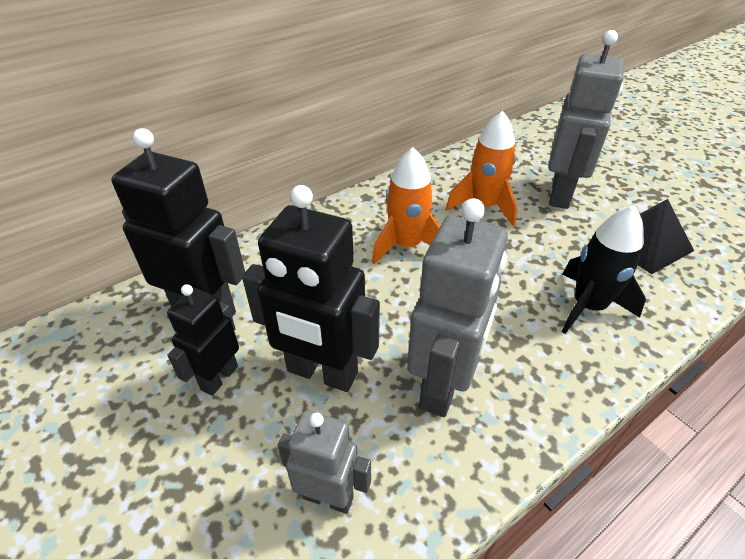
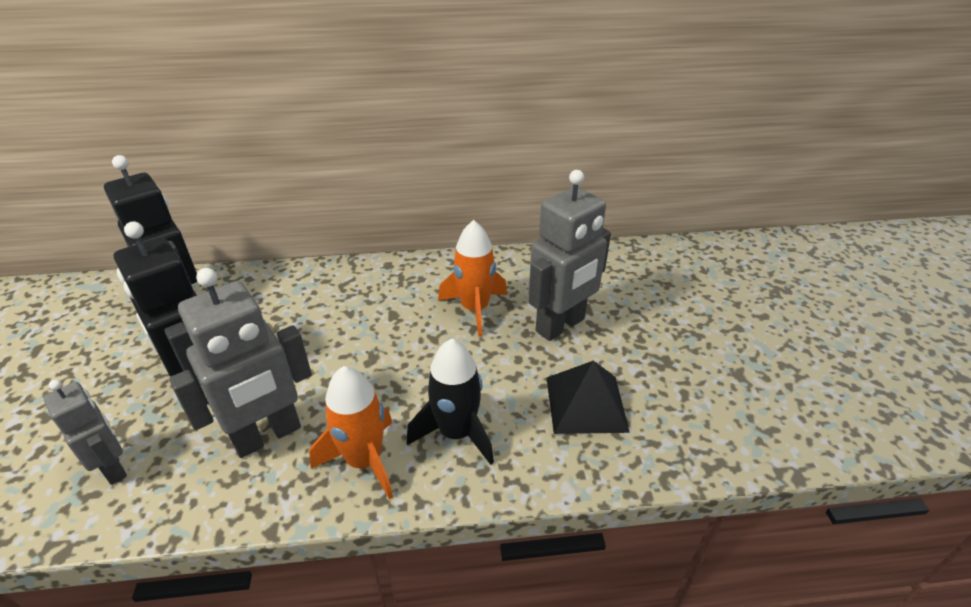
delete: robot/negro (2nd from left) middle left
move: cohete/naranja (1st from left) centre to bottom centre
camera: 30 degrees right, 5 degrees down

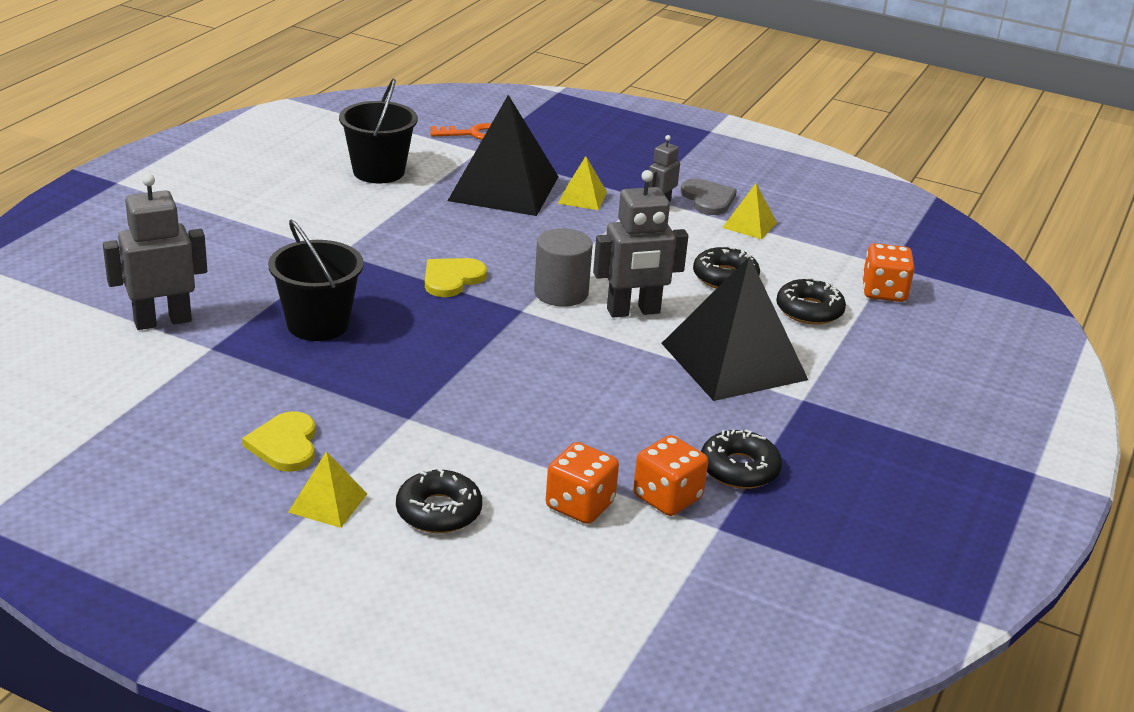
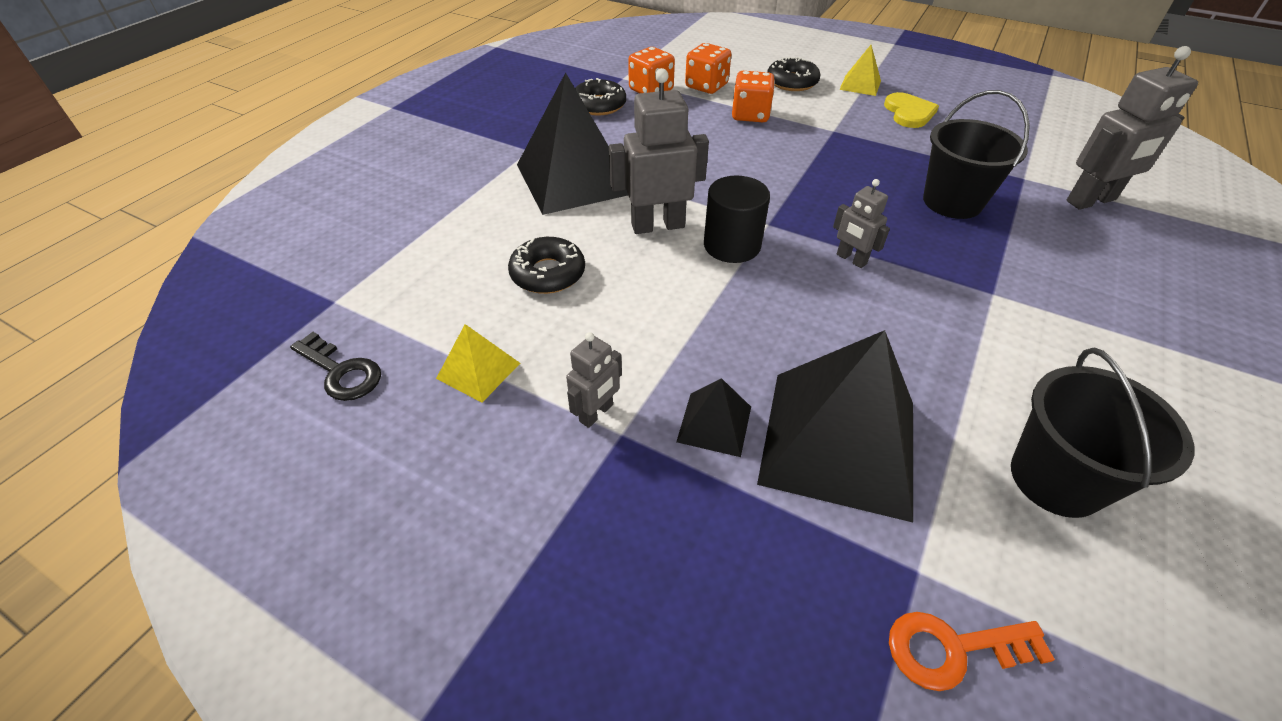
delete: corazón/gris top centre; rosquilla/negro (4th from left) middle right
insert: llave/negro middle left
move: dado/naranja (3rd from left) middle right to top centre
replace: corazón/amarillo (2nd from left) centre to robot/gris (3rd from left) top right
recolor: pirámide/amarillo (2nd from left) top centre to pirámide/negro (2nd from left) centre; cilindro/gris centre to cilindro/negro top centre
camera: 175 degrees left, 15 degrees up

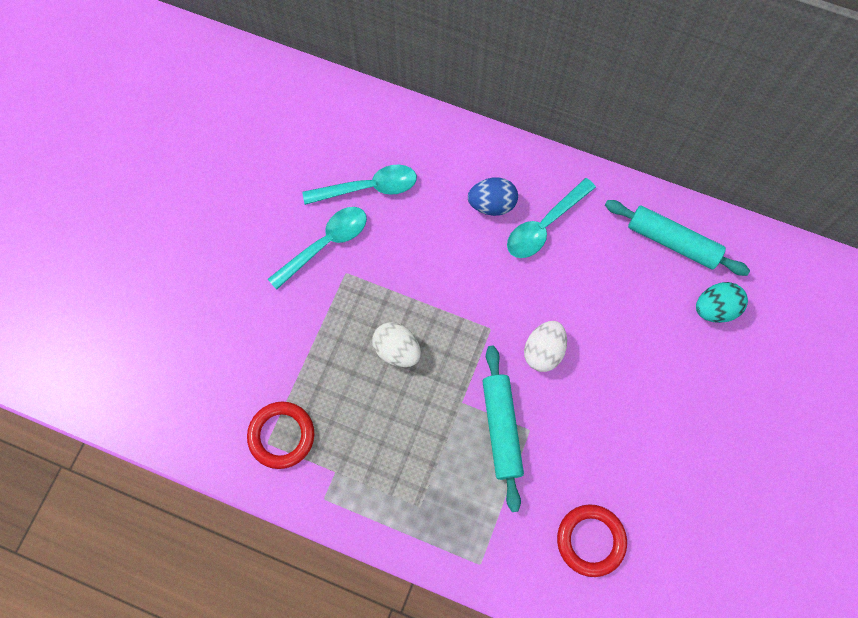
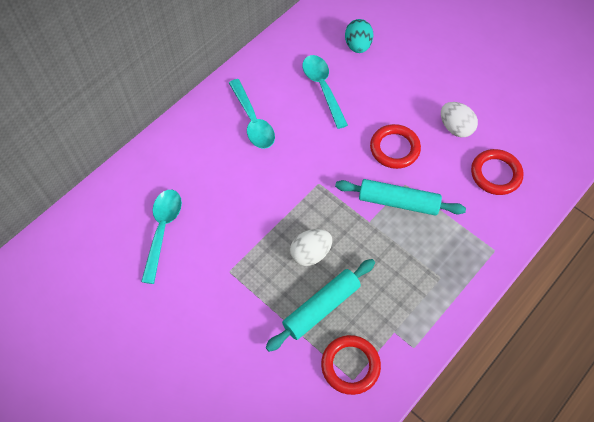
delete: huevo/azul top centre
insert: anillo/rojo (2nd from left) centre
move: rodillo/turquesa (2nd from left in the first image) middle right to rodillo/turquesa (1st from left) bottom centre; cuchara/turquesa (1st from left in the first image) centre to cuchara/turquesa (3rd from left) top centre; huevo/blanco (2nd from left) centre to top right
camera: 70 degrees left, 10 degrees down

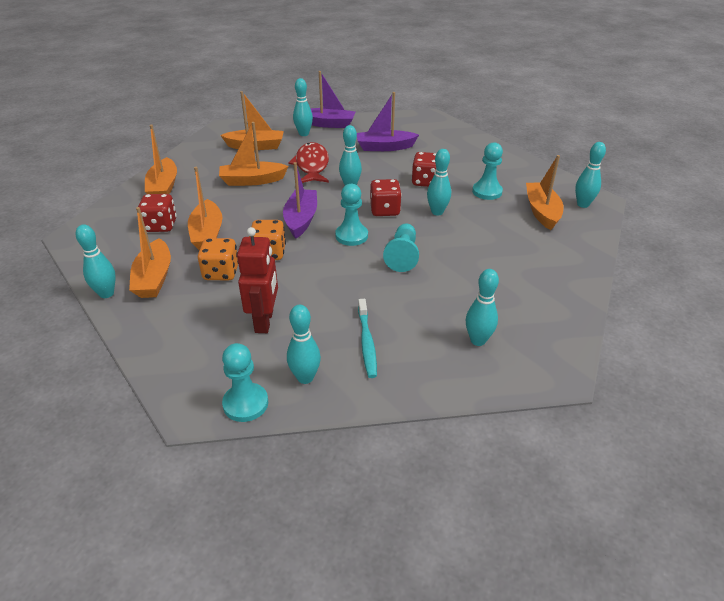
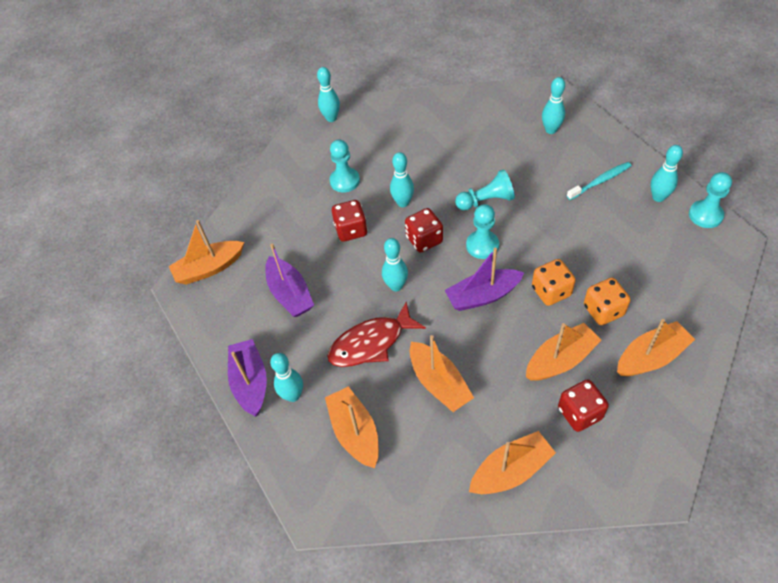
delete: bolo/turquesa (1st from left) middle left; robot/rojo centre
move: barco/naranja (6th from left in the first image) top right to barco/naranja (1st from left) middle left
camera: 110 degrees left, 15 degrees up

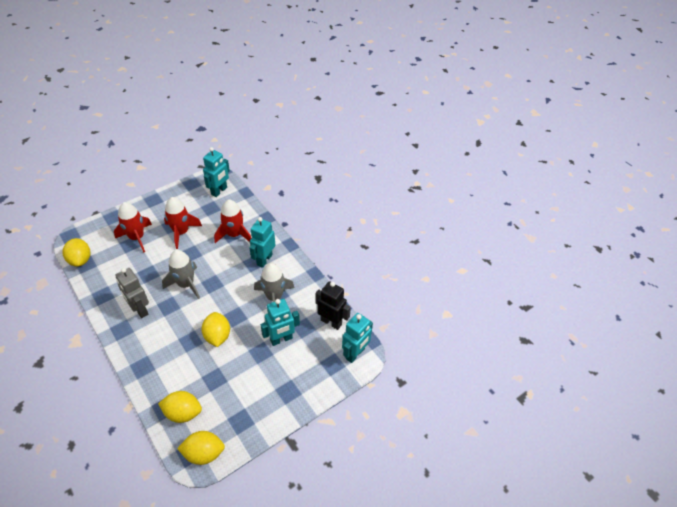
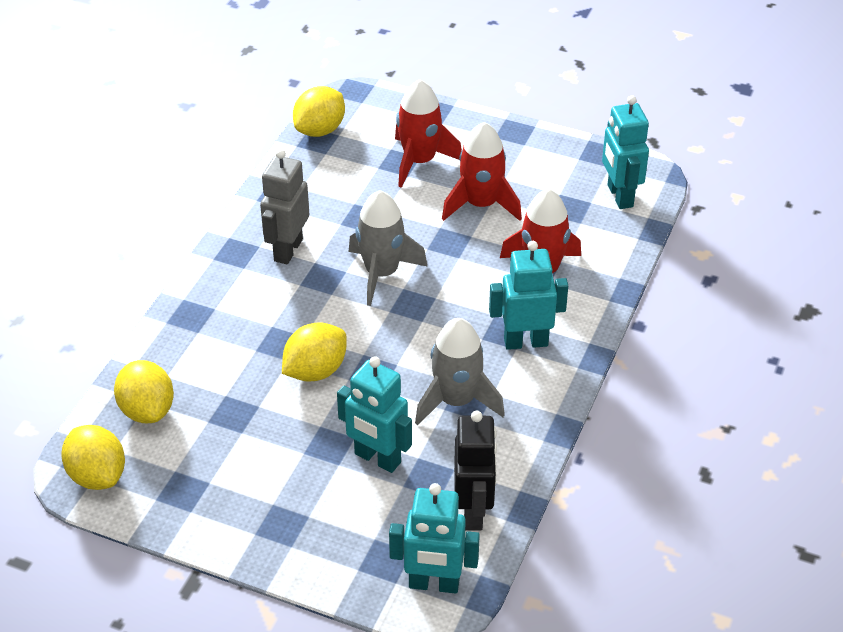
rotate: robot/turquesa (1st from left in the first image) middle left = top right 75 degrees clockwise
camera: 60 degrees right, 5 degrees down

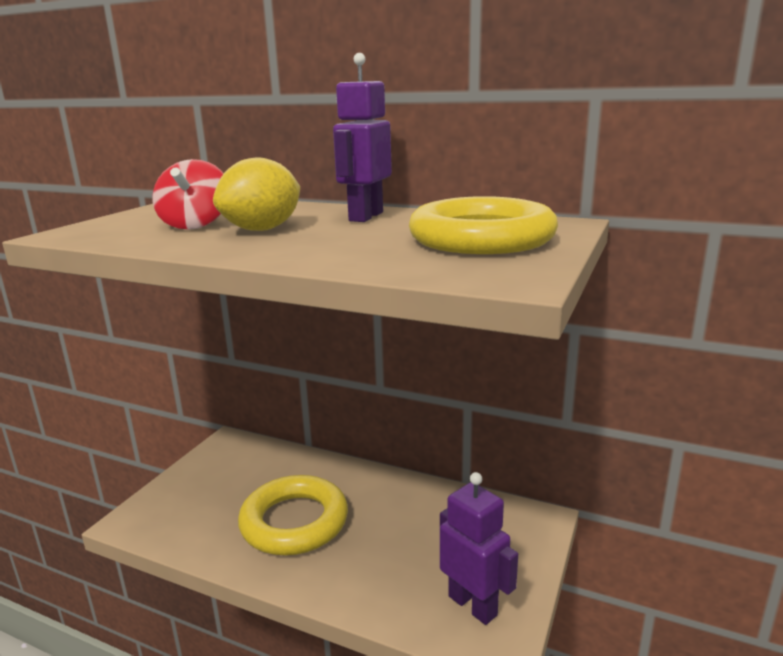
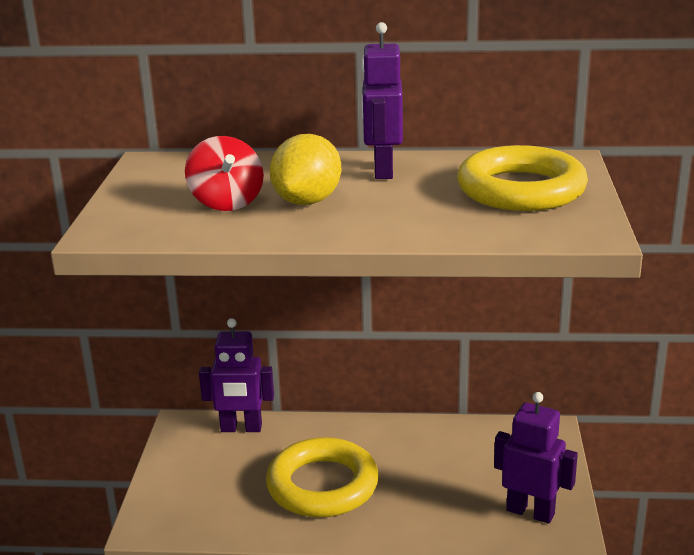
insert: robot/morado (1st from left) bottom centre
camera: 20 degrees left, 5 degrees up

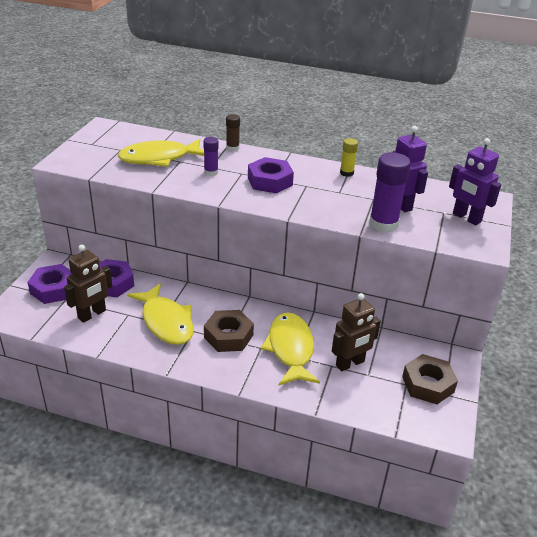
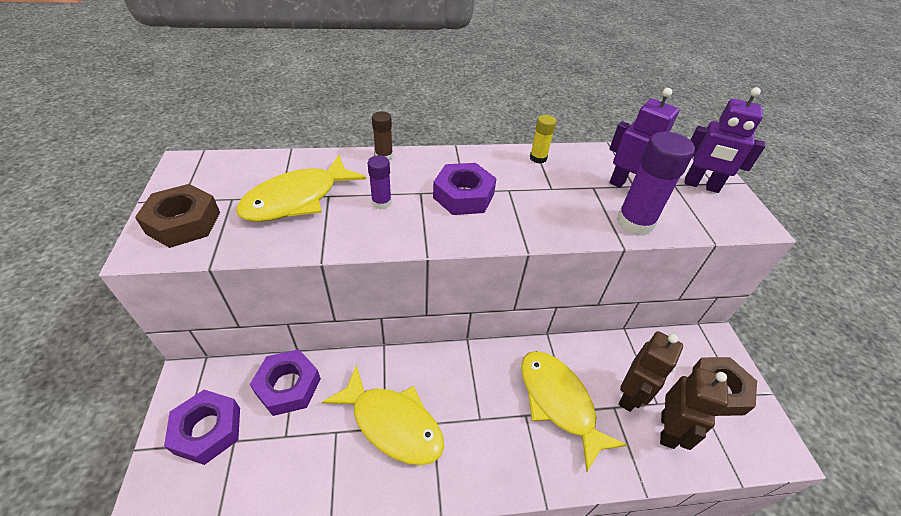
move: robot/marrón (1st from left in the first image) middle left to robot/marrón (2nd from left) bottom right; tuerca/marrón (1st from left) centre to middle left
camera: 25 degrees left, 10 degrees up

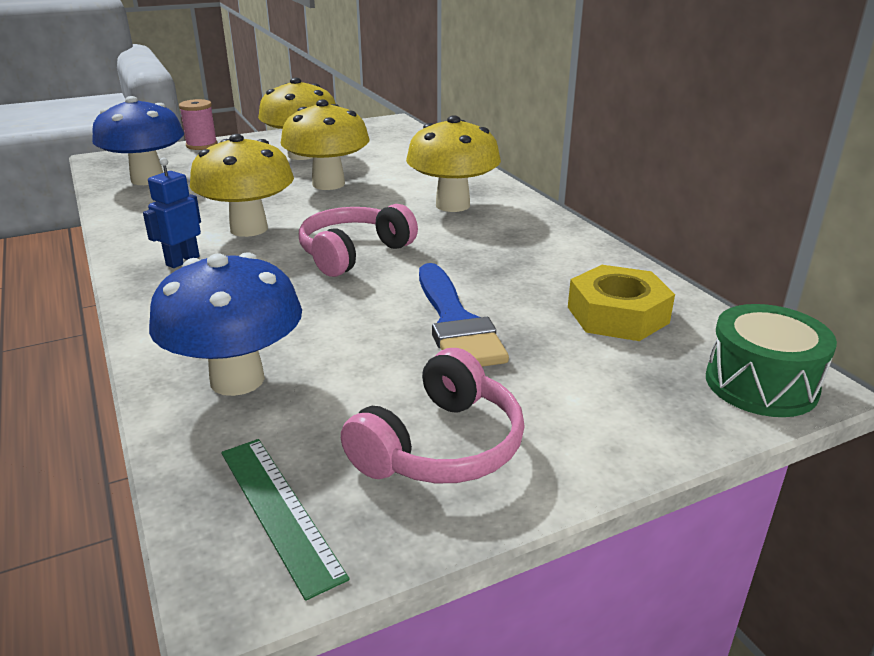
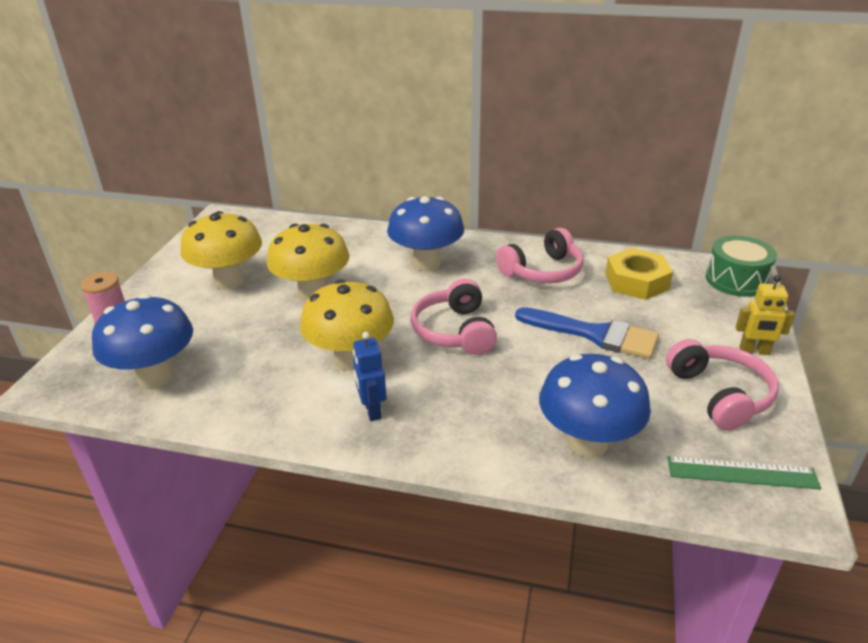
insert: auriculares/rosa (2nd from left) centre; robot/amarillo middle right
recolor: seta/amarillo (4th from left) top centre to seta/azul (2nd from left) centre
camera: 50 degrees left, 5 degrees up

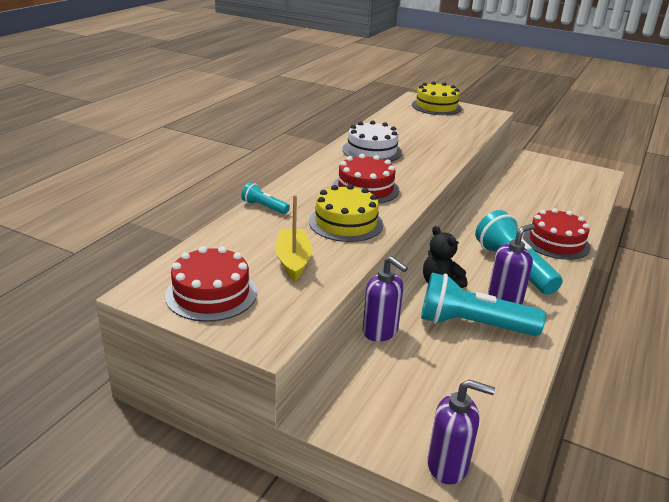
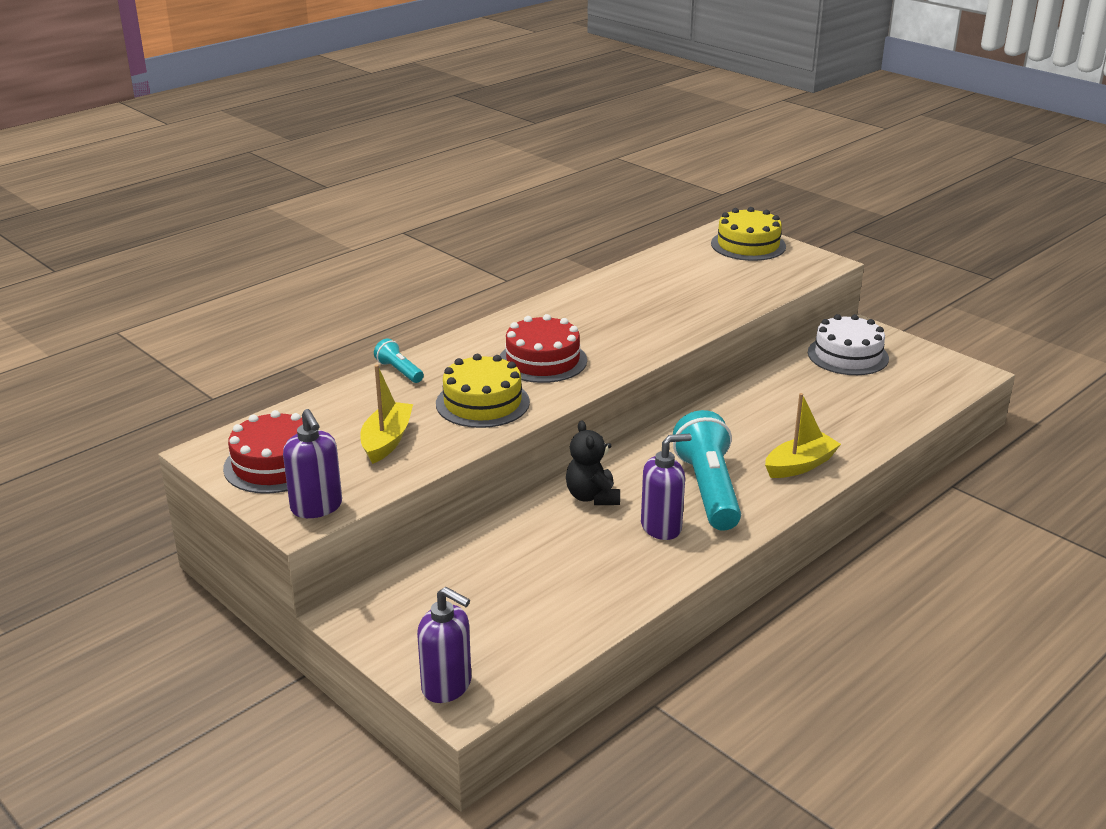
delete: lámpara de mano/turquesa (2nd from left) middle right
move: tarta/blanco top centre to middle right; dispensador de jabón/morado (1st from left) centre to middle left
replace: tarta/rojo (3rd from left) middle right to barco/amarillo (2nd from left) middle right
camera: 20 degrees right, 0 degrees up

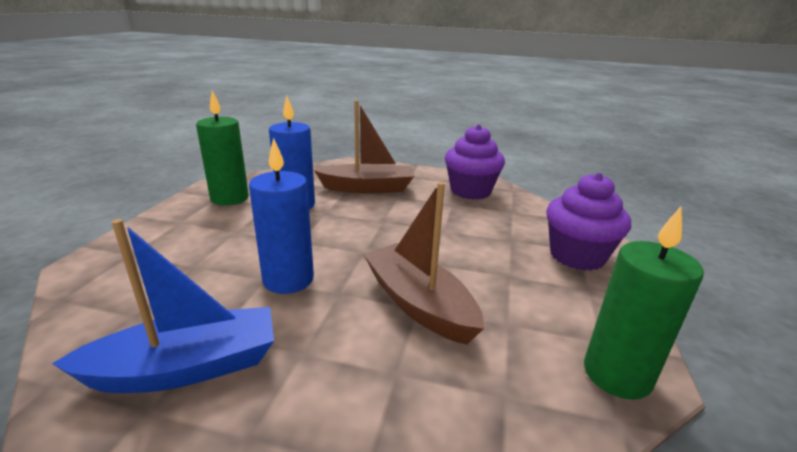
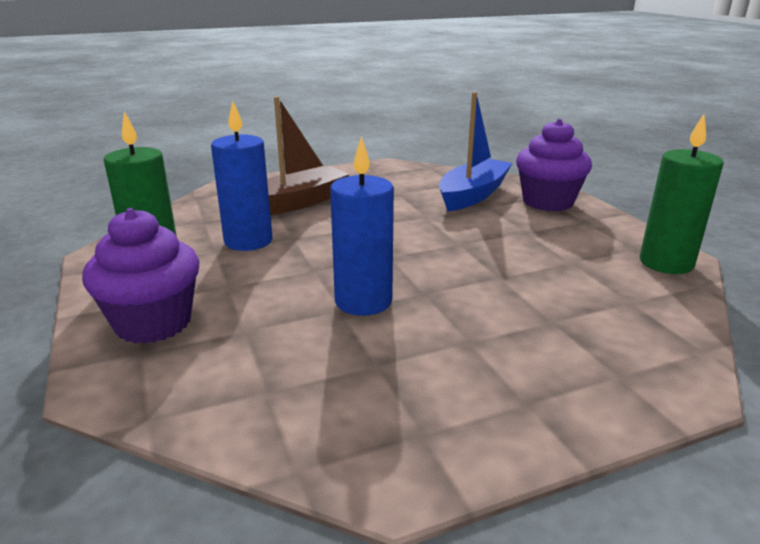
delete: barco/marrón (2nd from left) centre
move: magdalena/morado (1st from left) centre to middle left; barco/azul bottom left to top centre
camera: 35 degrees left, 0 degrees up

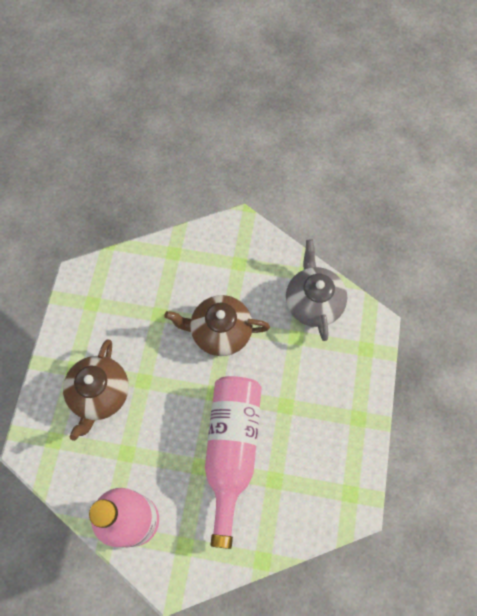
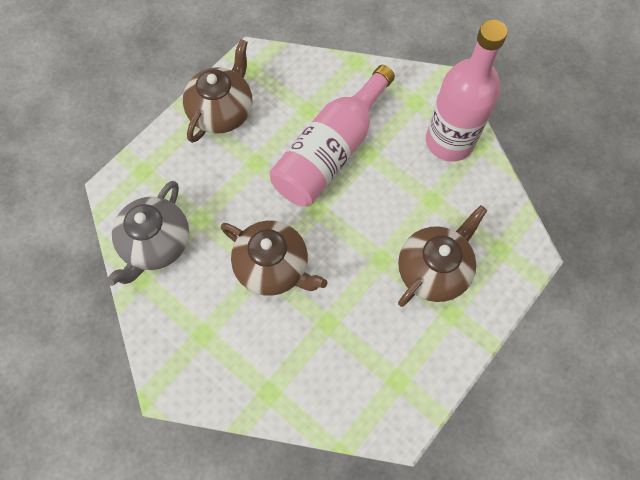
insert: tetera/marrón (1st from left) top centre
camera: 150 degrees left, 0 degrees up

